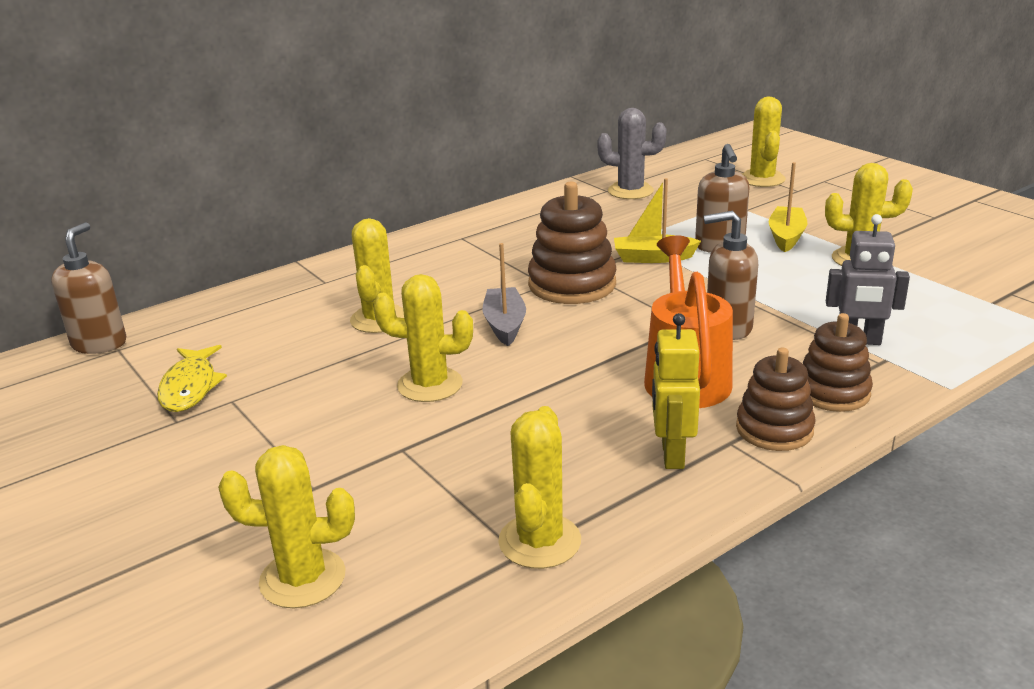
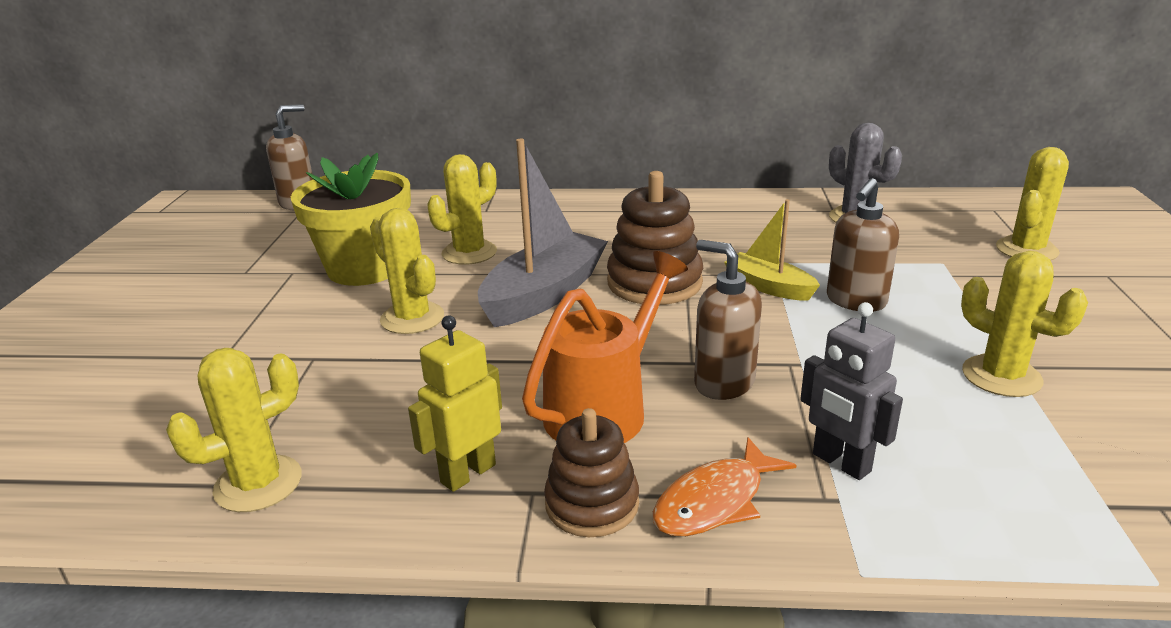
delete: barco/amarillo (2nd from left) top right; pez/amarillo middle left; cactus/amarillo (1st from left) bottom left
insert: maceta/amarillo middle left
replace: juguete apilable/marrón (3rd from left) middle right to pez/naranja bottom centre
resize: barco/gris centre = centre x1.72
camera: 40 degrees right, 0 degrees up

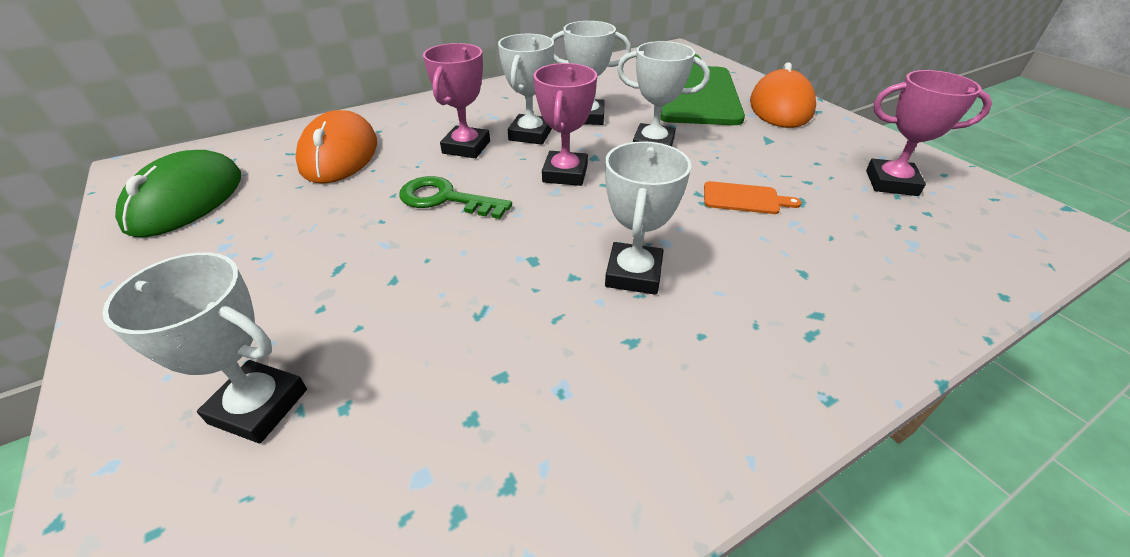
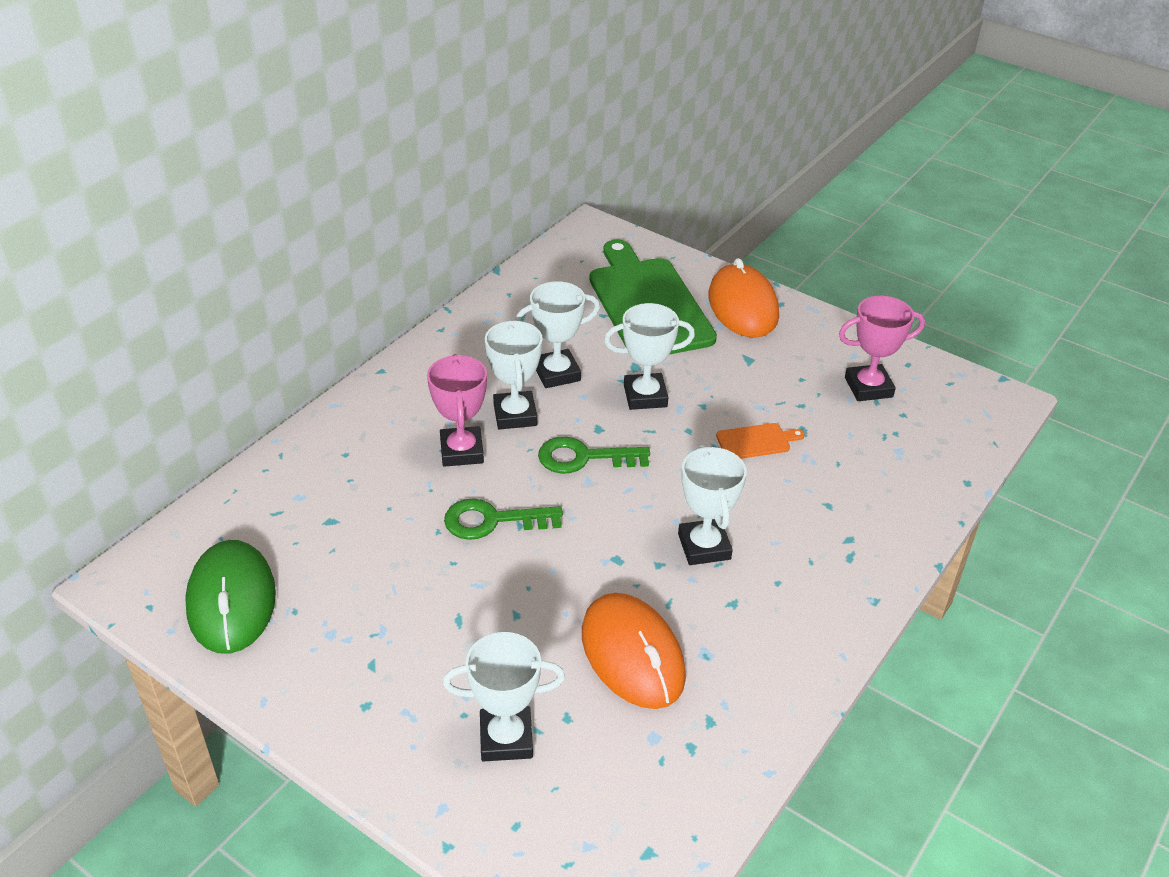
move: ratón/naranja (1st from left) top left to bottom centre
replace: trofeo/rosa (2nd from left) top centre to llave/verde (2nd from left) centre
camera: 25 degrees left, 0 degrees up

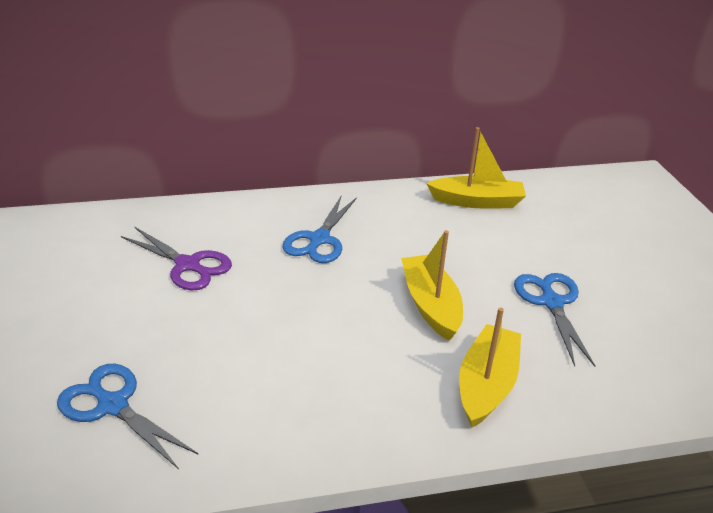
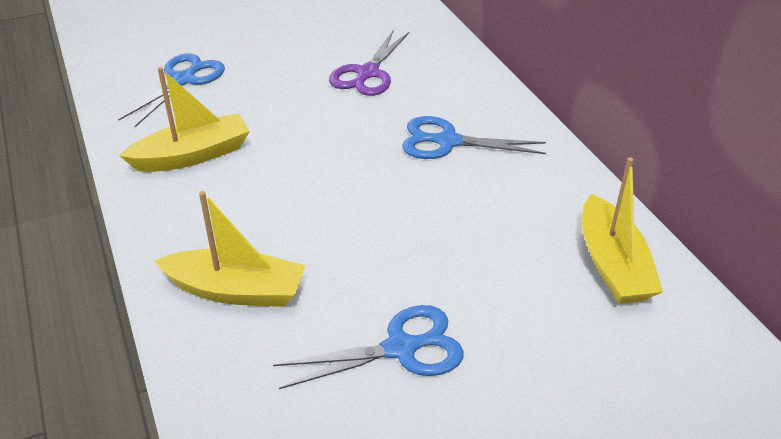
move: barco/amarillo (1st from left) centre to top left
camera: 80 degrees right, 5 degrees up

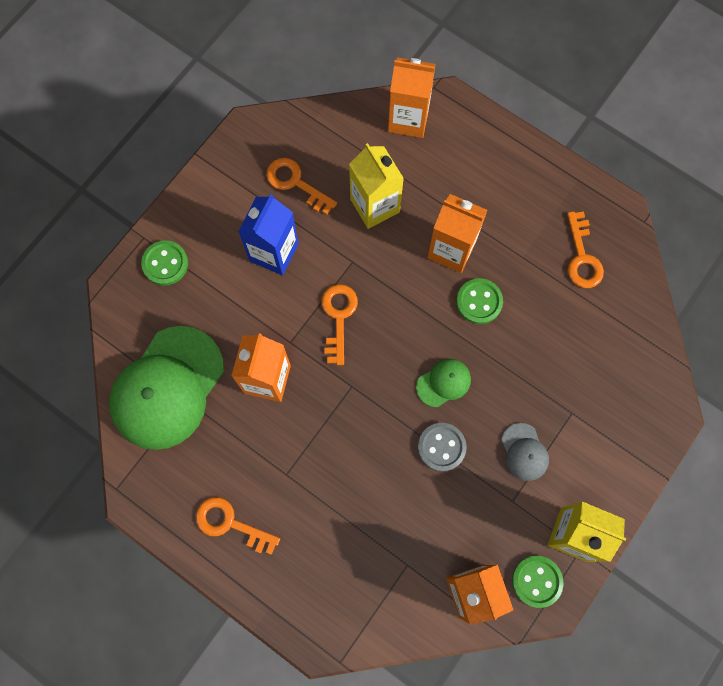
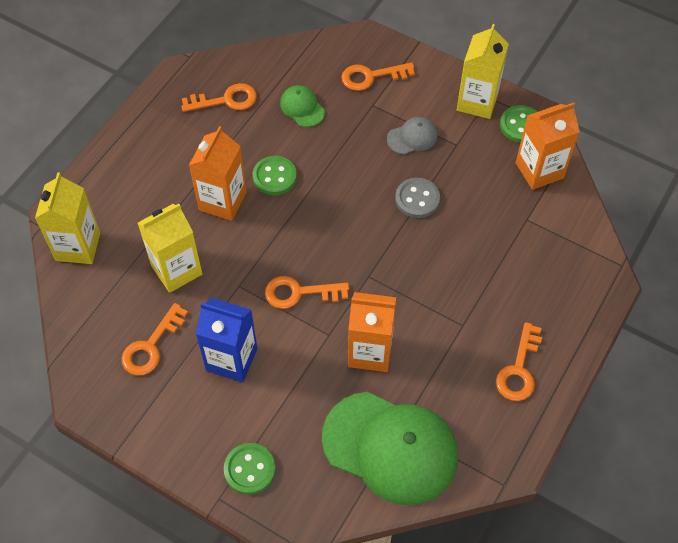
insert: llave/naranja (4th from left) top centre
move: gorra/verde (2nd from left in the first image) centre to gorra/verde (1st from left) top centre
recolor: cartón de leche/naranja (2nd from left) top centre to cartón de leche/amarillo (1st from left) middle left
camera: 95 degrees left, 15 degrees down

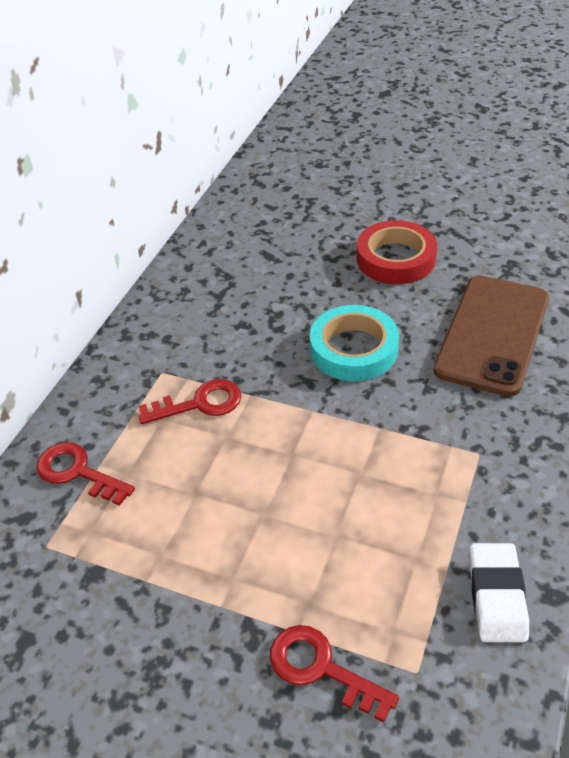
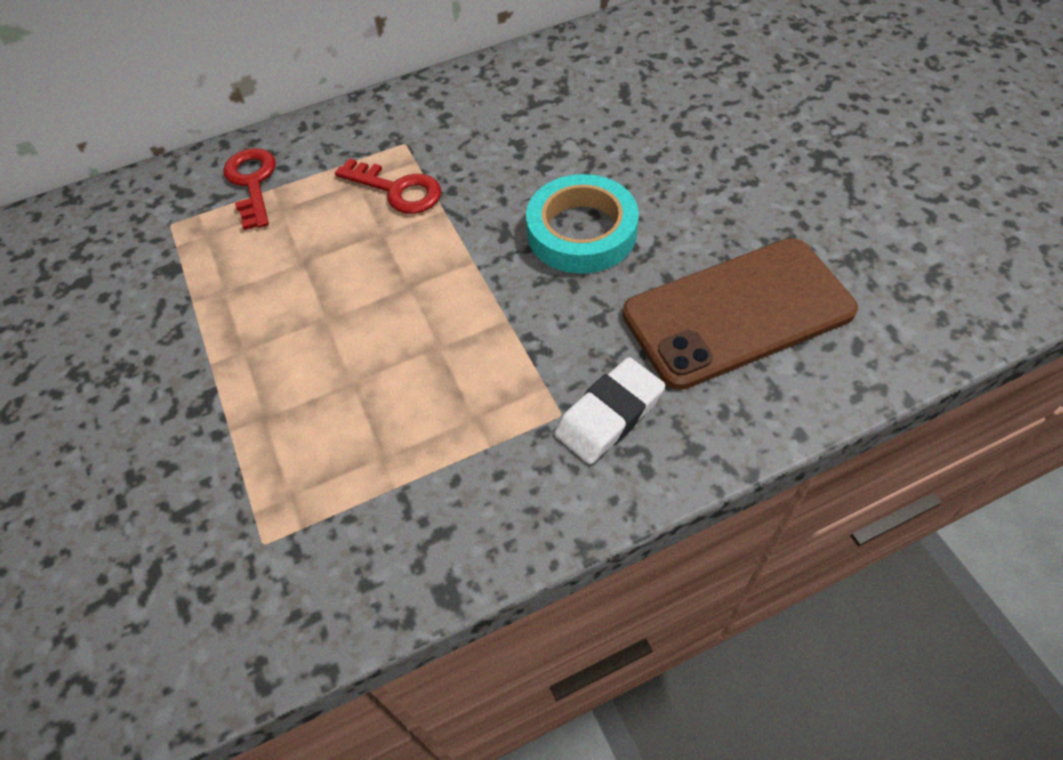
delete: cinta adhesiva/rojo top right; llave/rojo (3rd from left) bottom centre
move: goma de borrar/blanco bottom right to centre
camera: 45 degrees right, 10 degrees up

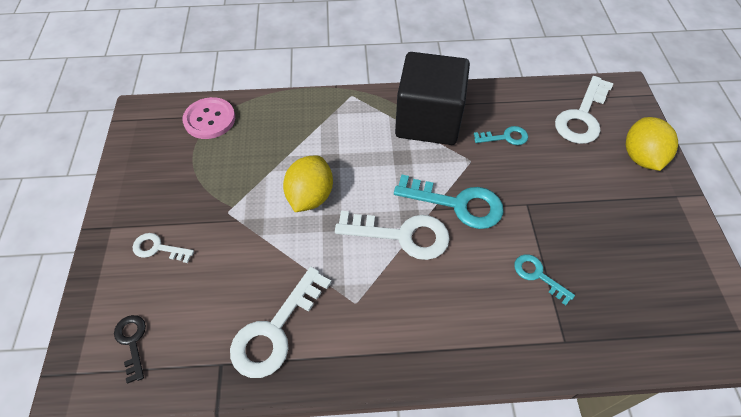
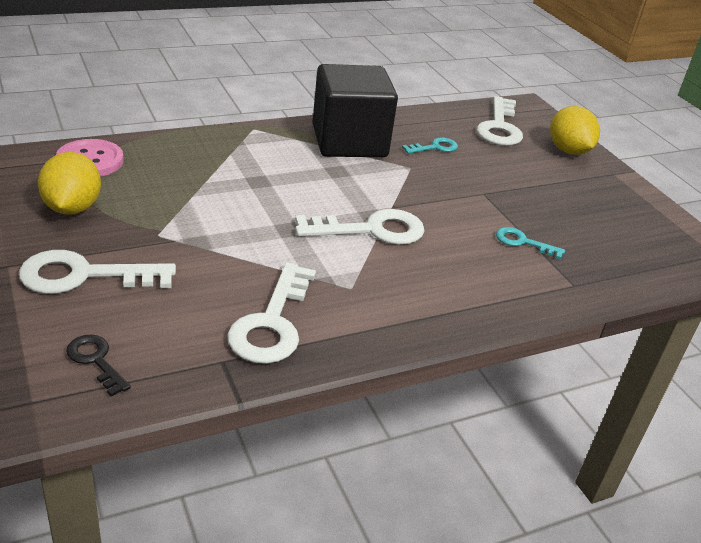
delete: llave/turquesa (1st from left) centre
move: limón/amarillo (1st from left) centre to middle left
resize: llave/blanco (1st from left) middle left = middle left x1.84
camera: 25 degrees left, 20 degrees down

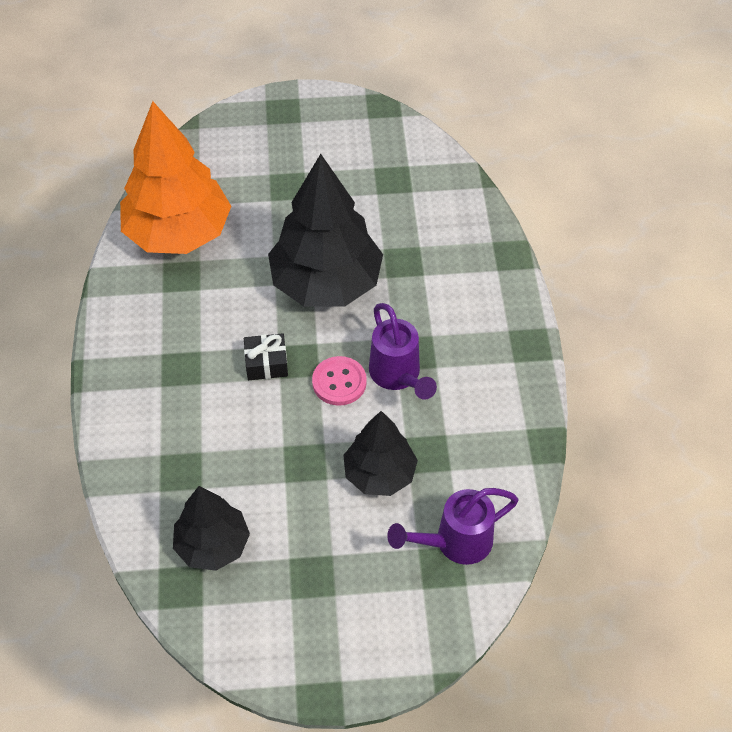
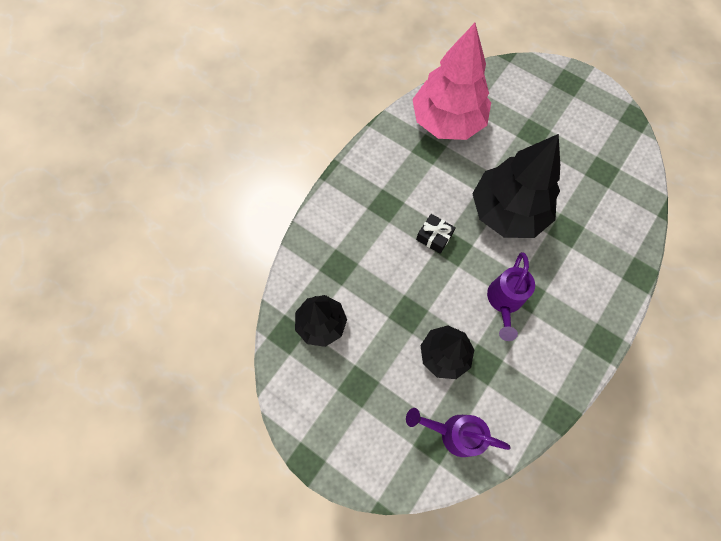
delete: botón/rosa centre
recolor: árbol/naranja top left to árbol/rosa top centre
camera: 40 degrees right, 15 degrees up

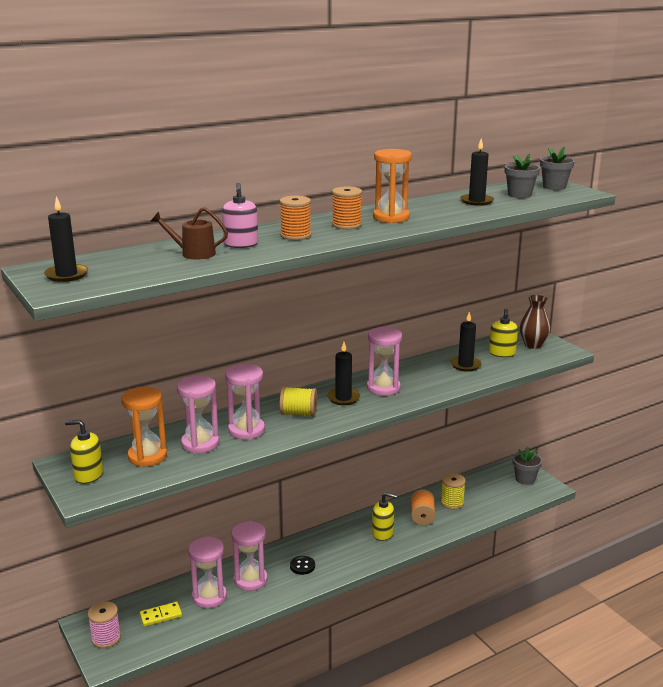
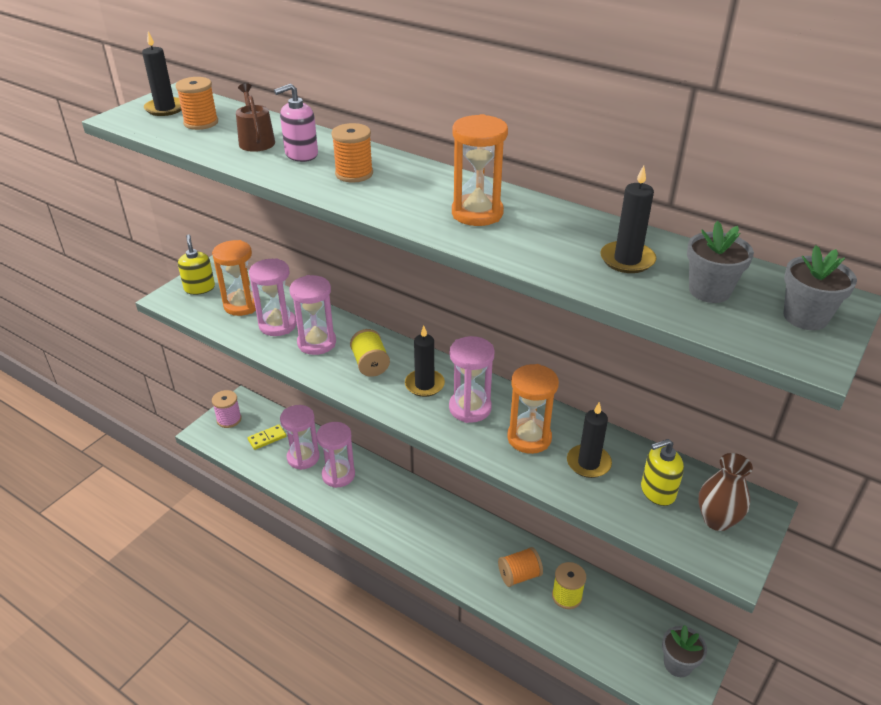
delete: dispensador de jabón/amarillo (2nd from left) bottom centre; botón/negro bottom centre
insert: reloj de arena/naranja (3rd from left) centre
move: carrete/naranja (2nd from left in the first image) top centre to carrete/naranja (1st from left) top left
rotate: ficha de dominó/amarillo bottom left = middle left 75 degrees counterclockwise
camera: 65 degrees right, 15 degrees up

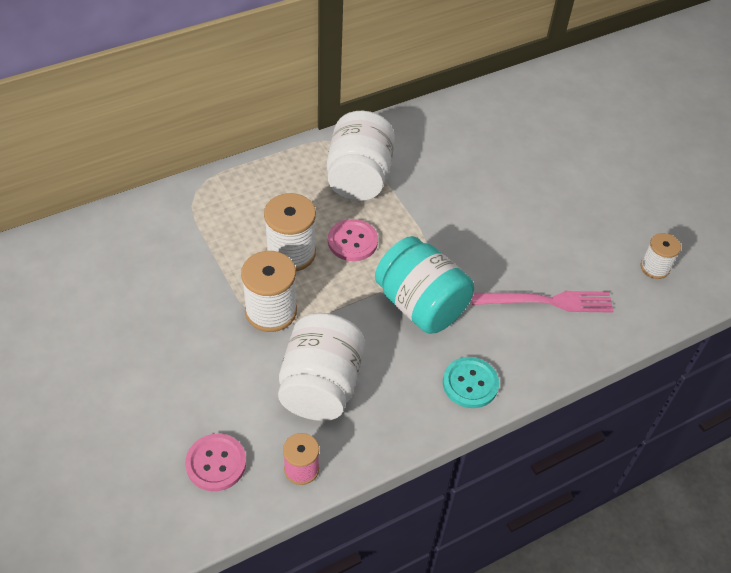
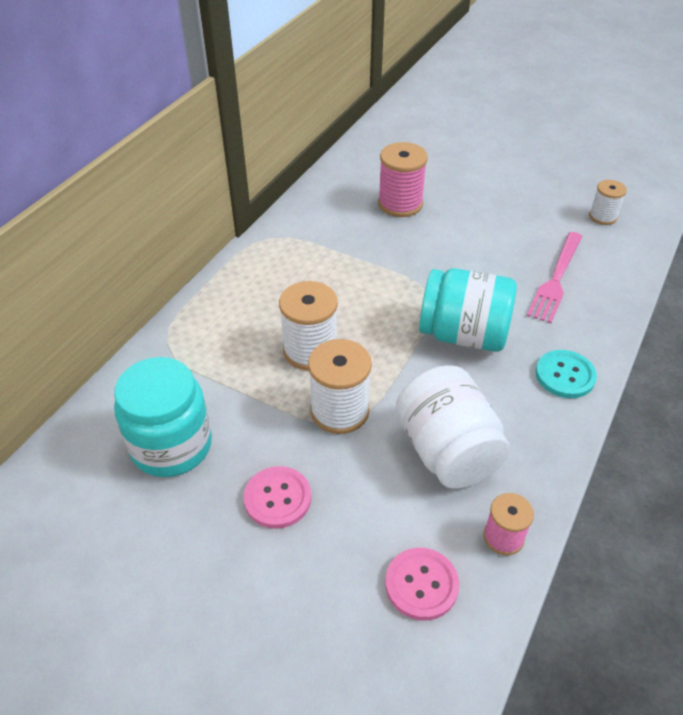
delete: tarro/blanco (2nd from left) top centre
insert: carrete/rosa (1st from left) top centre; tarro/turquesa (1st from left) middle left
move: botón/rosa (2nd from left in the first image) centre to botón/rosa (1st from left) bottom centre
rotate: tenedor/rosa middle right = middle right 150 degrees clockwise
camera: 30 degrees left, 5 degrees down

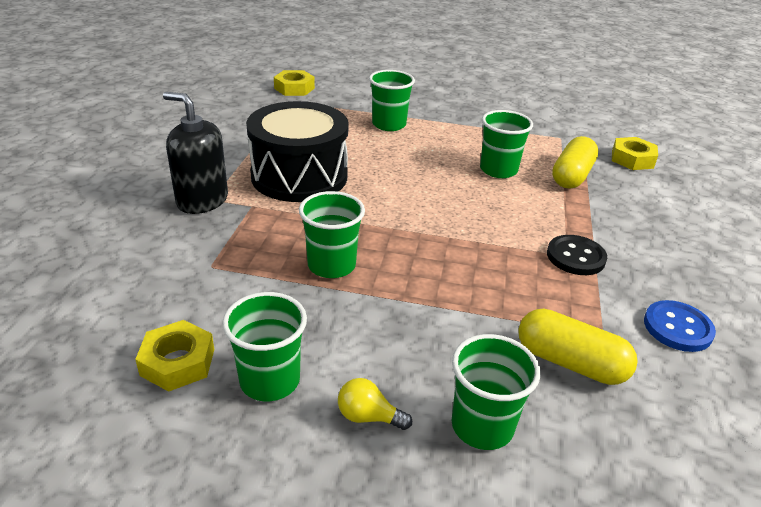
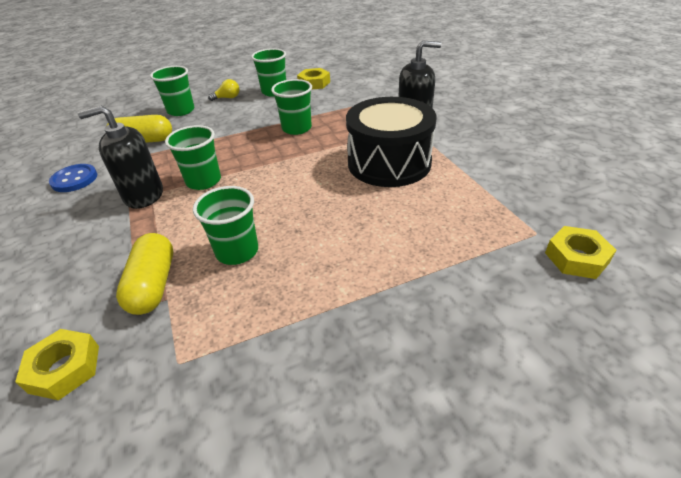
move: vaso/verde (3rd from left in the first image) top centre to vaso/verde (2nd from left) top left
replace: botón/negro middle right to dispensador de jabón/negro (1st from left) top left
camera: 150 degrees right, 5 degrees up

